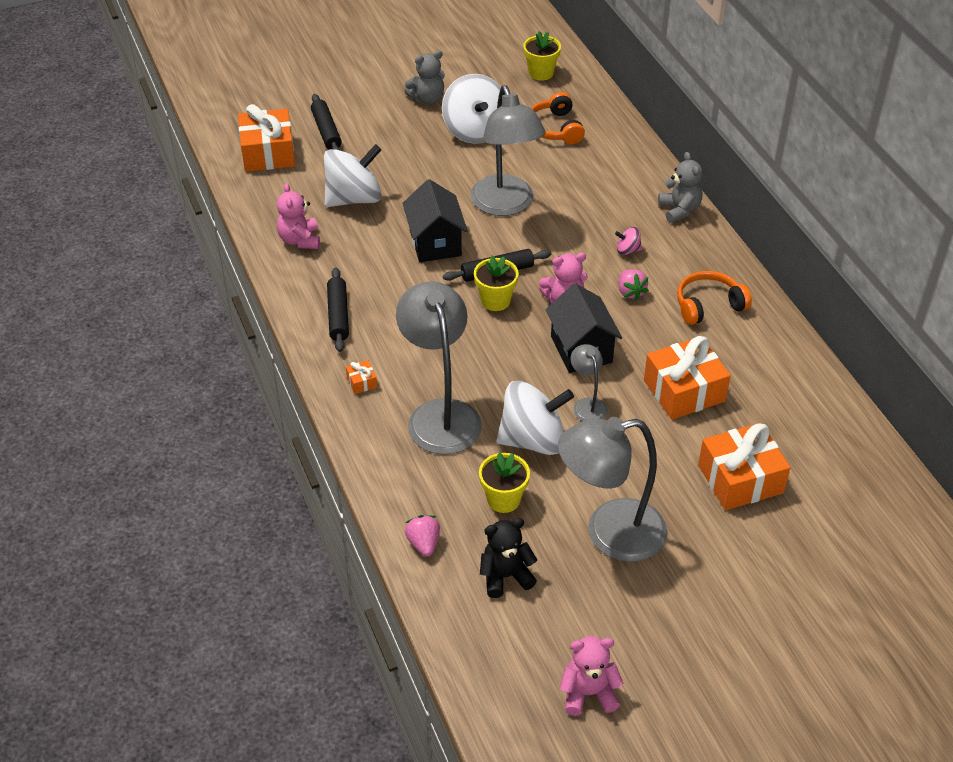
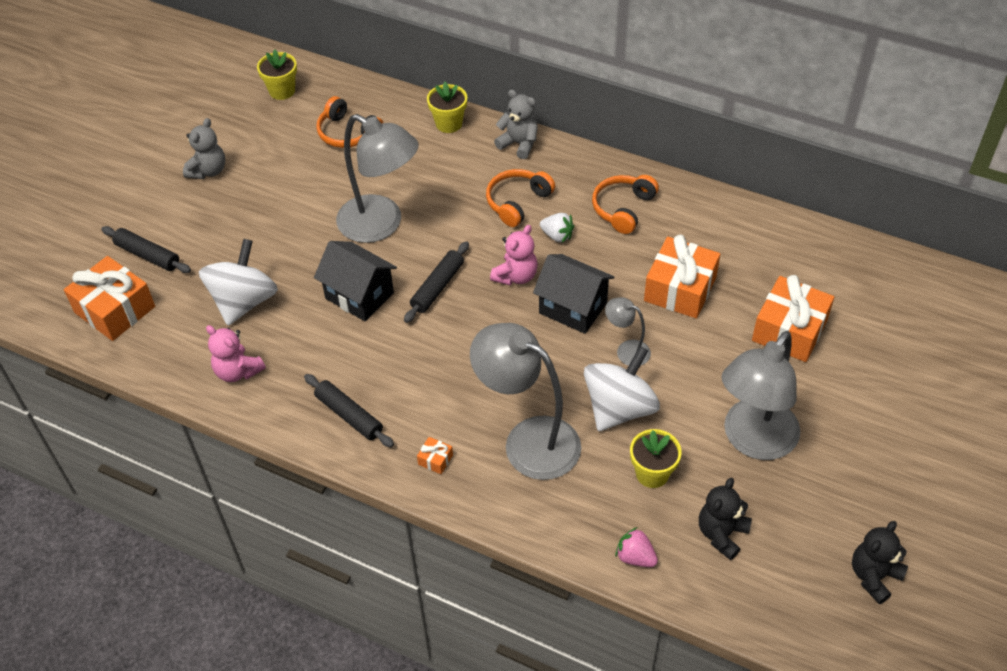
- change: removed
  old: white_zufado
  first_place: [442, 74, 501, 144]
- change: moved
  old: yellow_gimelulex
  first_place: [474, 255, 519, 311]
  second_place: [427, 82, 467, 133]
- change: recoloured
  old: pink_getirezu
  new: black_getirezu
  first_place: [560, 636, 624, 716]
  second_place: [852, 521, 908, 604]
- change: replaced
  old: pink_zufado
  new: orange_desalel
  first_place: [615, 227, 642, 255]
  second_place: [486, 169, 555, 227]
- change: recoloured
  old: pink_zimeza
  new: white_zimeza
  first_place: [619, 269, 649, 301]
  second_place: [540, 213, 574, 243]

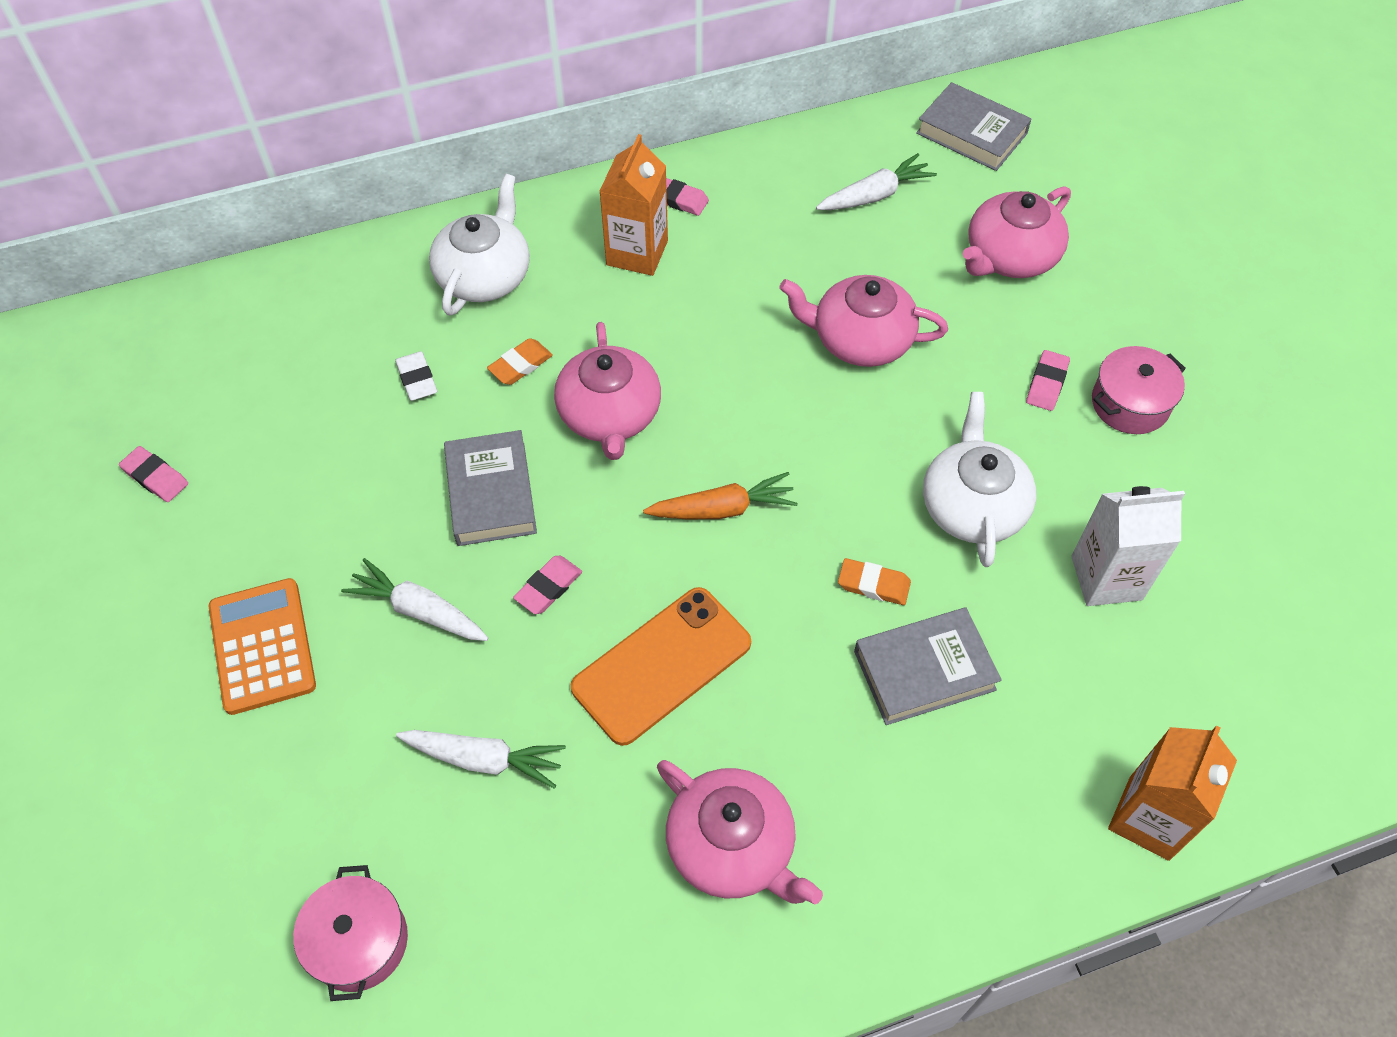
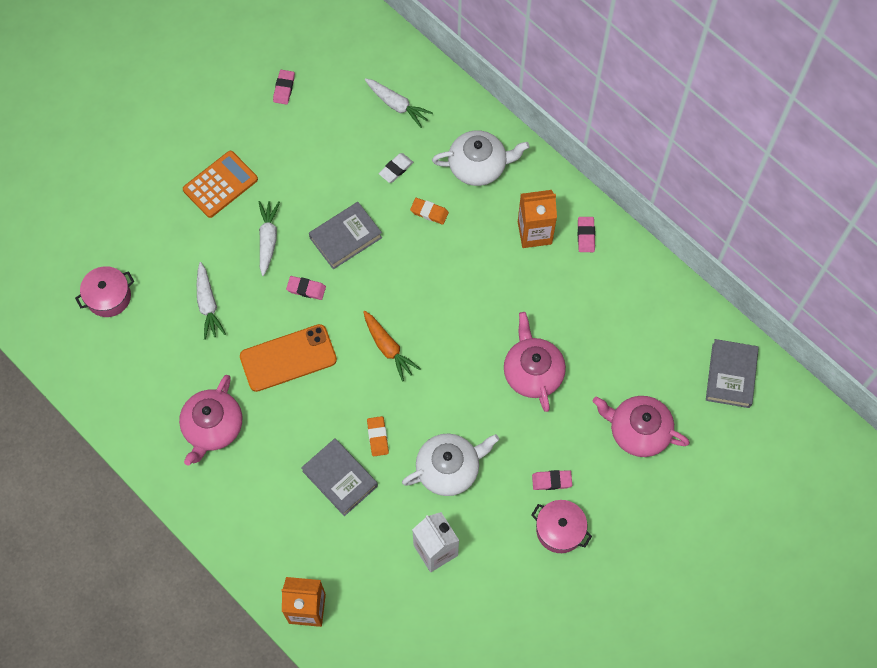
- change: removed
  old: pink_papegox
  first_place: [554, 322, 661, 460]
- change: turned
  old: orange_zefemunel
  first_place: [571, 587, 751, 746]
  second_place: [240, 324, 337, 392]
  degrees: -45
- change: moved
  old: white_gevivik
  first_place: [816, 153, 937, 210]
  second_place: [365, 78, 433, 128]

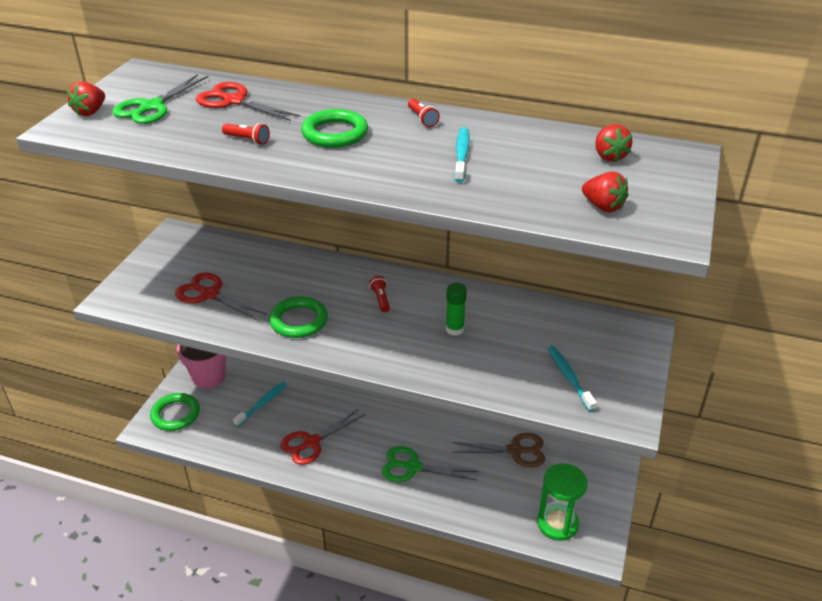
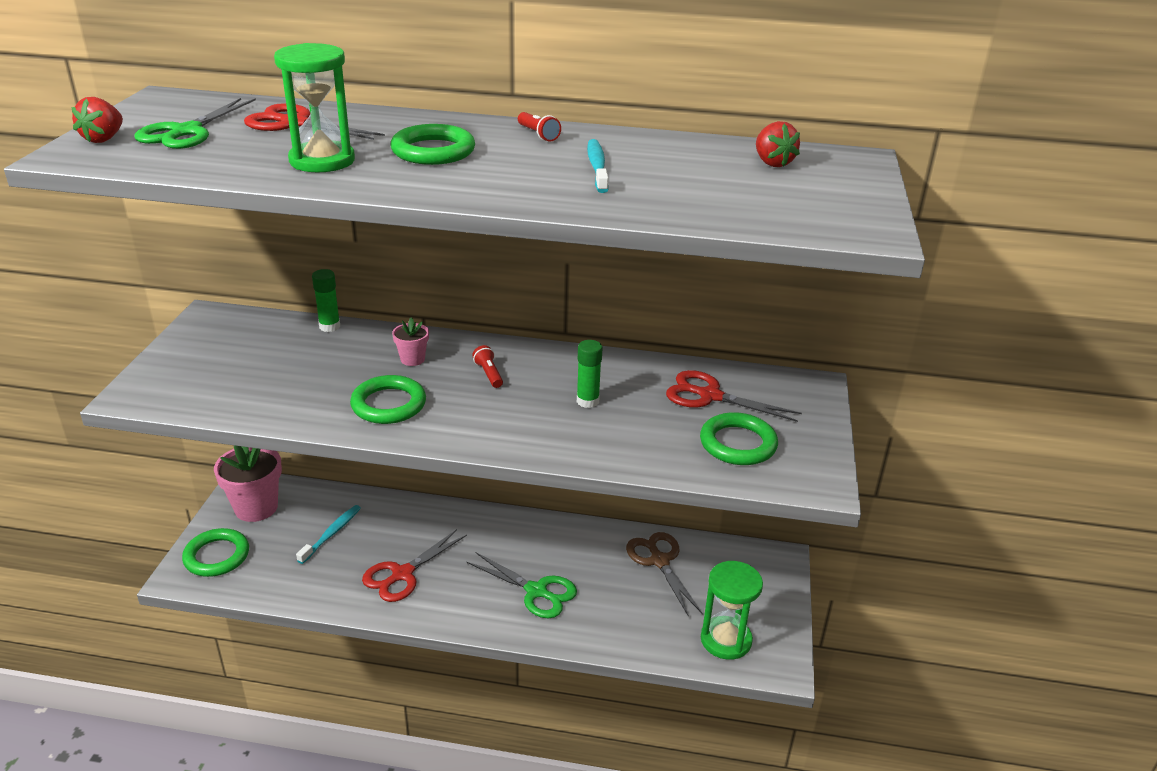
- change: moved
  old: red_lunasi
  first_place: [175, 273, 268, 321]
  second_place: [666, 370, 802, 422]
- change: replaced
  old: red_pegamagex
  new: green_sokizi
  first_place: [222, 123, 270, 145]
  second_place: [274, 43, 355, 172]
- change: turned
  old: green_lunasi
  first_place: [382, 446, 478, 482]
  second_place: [467, 552, 577, 618]
  degrees: -150
- change: turned
  old: brown_lunasi
  first_place: [452, 433, 545, 468]
  second_place: [626, 532, 703, 617]
  degrees: -105
- change: replaced
  old: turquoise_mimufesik
  new: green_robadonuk
  first_place: [548, 346, 597, 412]
  second_place: [700, 412, 778, 465]
- change: removed
  old: red_zimeza
  first_place: [582, 171, 628, 212]
- change: added
  new: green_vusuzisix
  second_place: [312, 269, 340, 332]
- change: added
  new: pink_gimelulex
  second_place: [392, 317, 429, 366]

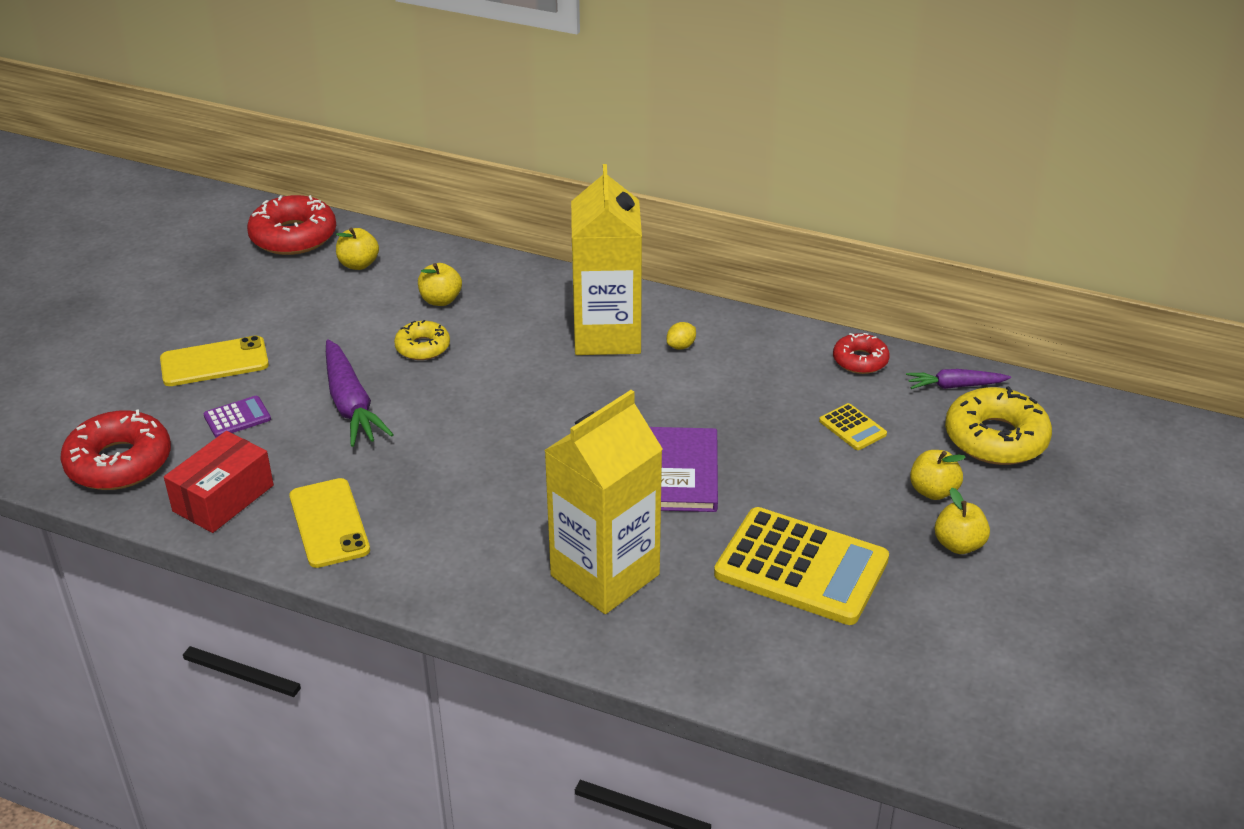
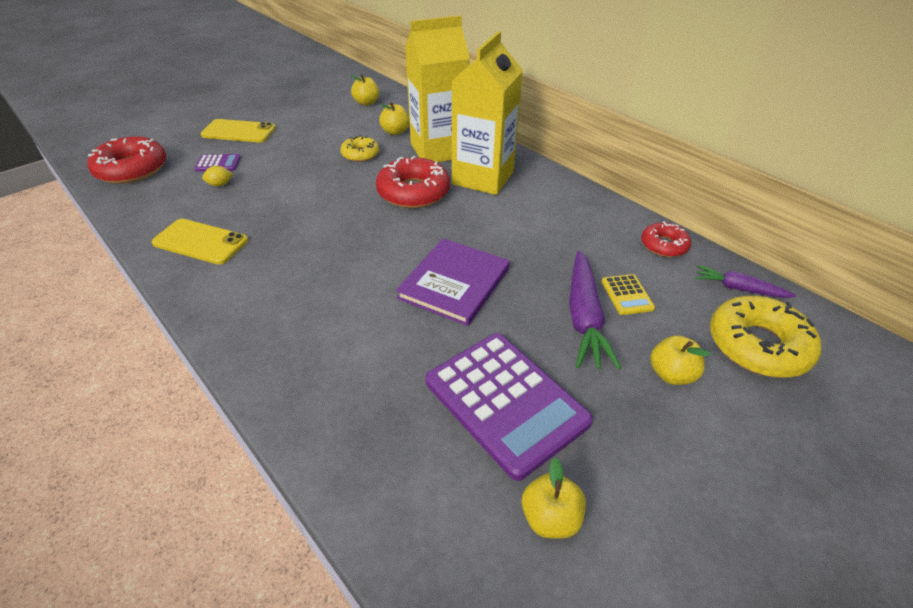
- change: removed
  old: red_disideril
  first_place: [164, 431, 274, 533]
- change: moved
  old: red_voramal
  first_place: [247, 195, 336, 255]
  second_place: [376, 156, 450, 208]
- change: turned
  old: yellow_zefemunel
  first_place: [289, 478, 370, 568]
  second_place: [152, 219, 248, 265]
  degrees: -75
- change: moved
  old: purple_gevivik
  first_place: [326, 340, 394, 447]
  second_place: [569, 251, 621, 370]
- change: moved
  old: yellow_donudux
  first_place: [544, 390, 663, 614]
  second_place: [405, 15, 470, 163]
- change: moved
  old: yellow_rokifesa
  first_place: [667, 322, 696, 350]
  second_place: [202, 166, 233, 187]
- change: recoloured
  old: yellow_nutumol
  new: purple_nutumol
  first_place: [714, 507, 889, 625]
  second_place: [426, 333, 593, 481]
- change: moved
  old: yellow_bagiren
  first_place: [935, 488, 990, 554]
  second_place: [522, 458, 586, 539]

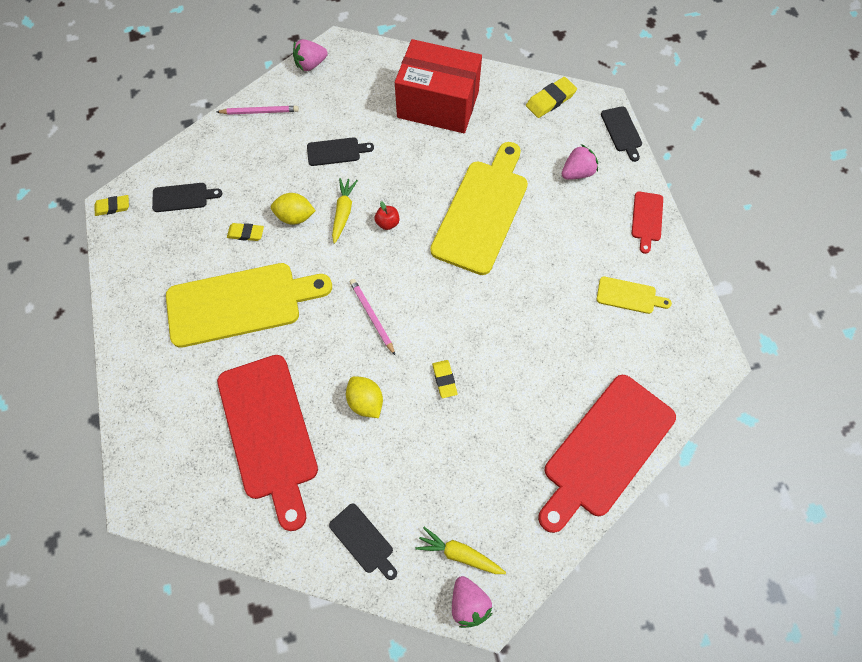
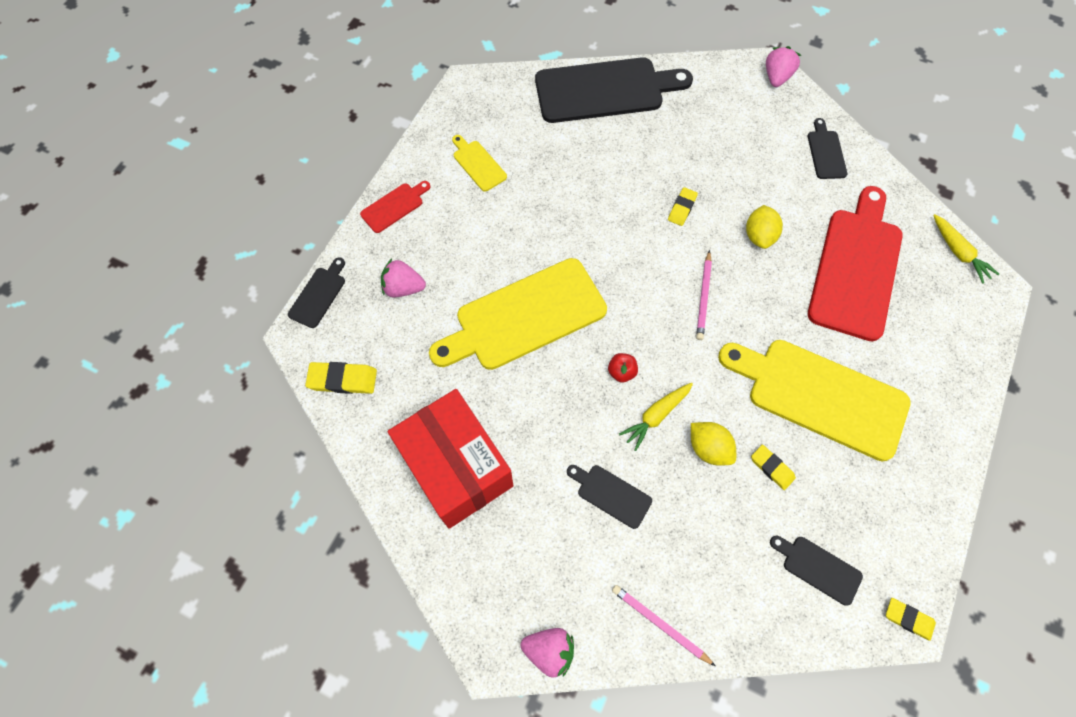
- change: moved
  old: yellow_gevivik
  first_place: [416, 527, 506, 574]
  second_place: [933, 214, 999, 284]
- change: recoloured
  old: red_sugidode
  new: black_sugidode
  first_place: [538, 375, 676, 533]
  second_place: [535, 57, 693, 123]

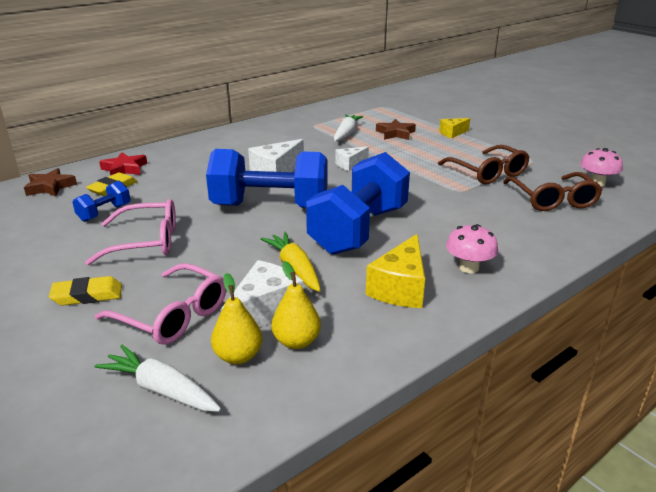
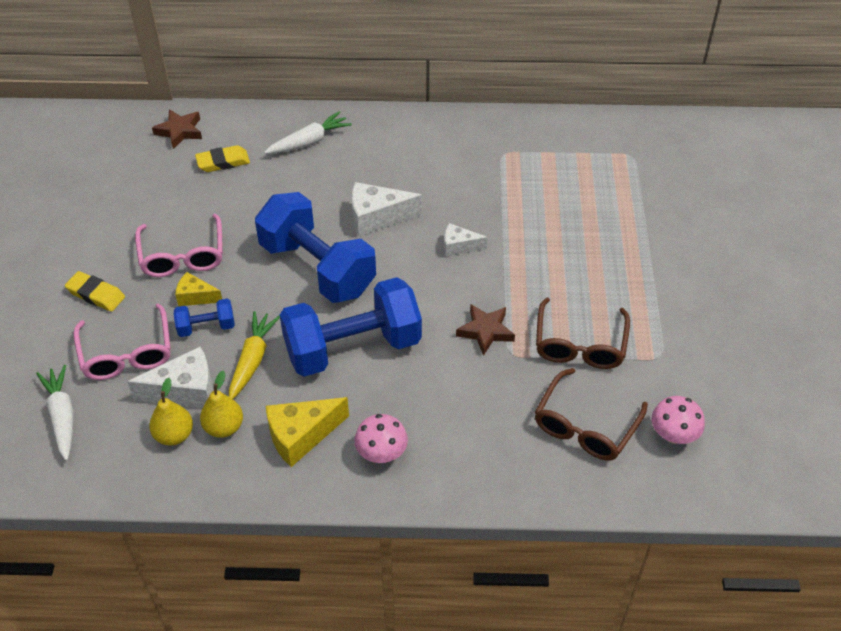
- change: moved
  old: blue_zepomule
  first_place: [72, 181, 130, 222]
  second_place: [174, 299, 235, 337]
- change: turned
  old: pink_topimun
  first_place: [85, 199, 176, 265]
  second_place: [135, 214, 223, 277]
  degrees: 45
- change: removed
  old: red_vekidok
  first_place: [99, 152, 147, 176]
- change: moved
  old: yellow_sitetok
  first_place: [211, 273, 262, 364]
  second_place: [200, 371, 243, 438]
- change: moved
  old: white_gevivik
  first_place: [334, 114, 363, 141]
  second_place: [264, 111, 352, 154]
- change: moved
  old: brown_vekidok
  first_place: [376, 119, 416, 140]
  second_place: [456, 304, 515, 356]
- change: moved
  old: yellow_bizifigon
  first_place: [439, 118, 470, 138]
  second_place: [175, 272, 222, 306]

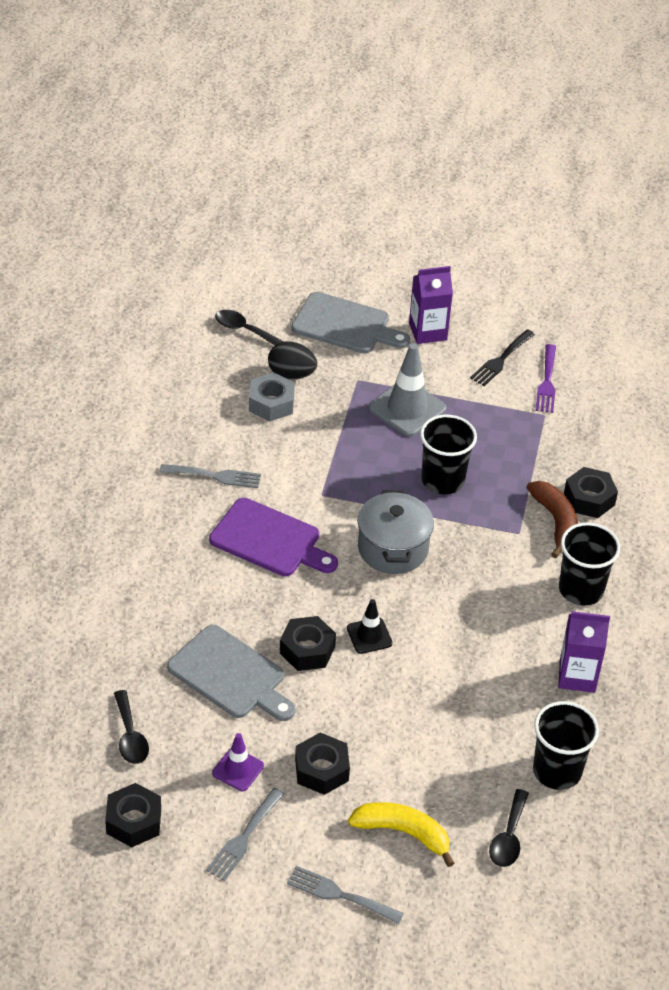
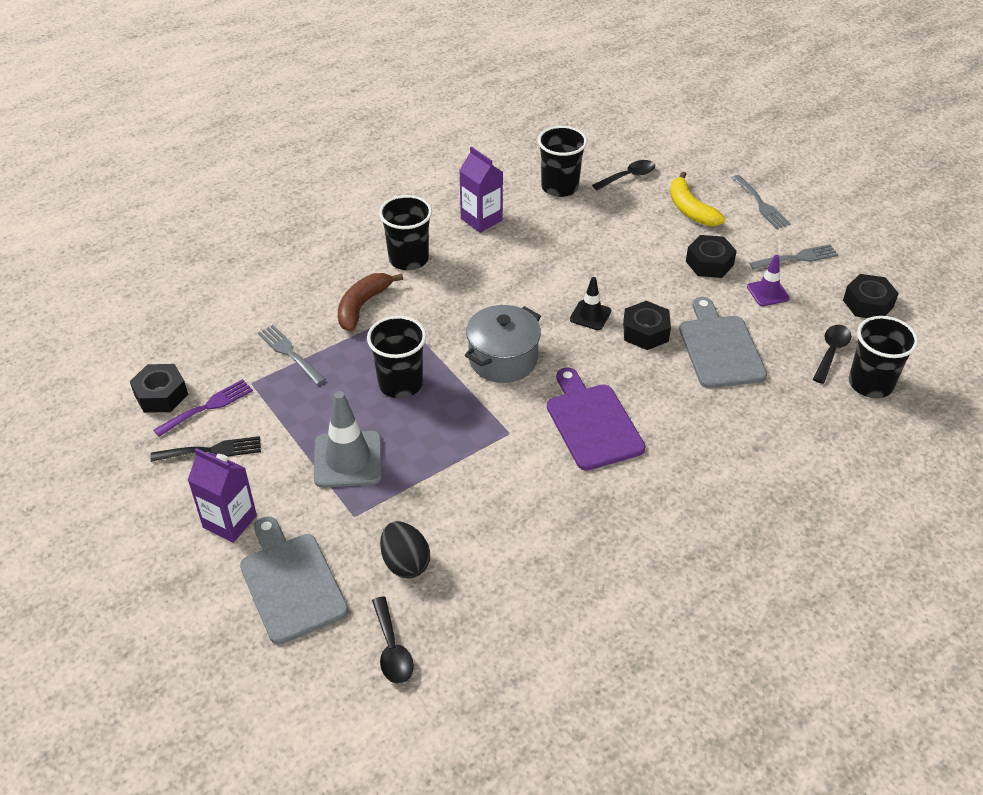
- change: moved
  old: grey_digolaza
  first_place: [160, 464, 261, 488]
  second_place: [258, 325, 326, 385]
- change: removed
  old: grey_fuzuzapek
  first_place: [249, 372, 295, 421]
- change: moved
  old: black_fuzuzapek
  first_place: [564, 467, 618, 518]
  second_place: [130, 364, 188, 413]
- change: added
  new: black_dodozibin
  second_place: [849, 316, 918, 398]

